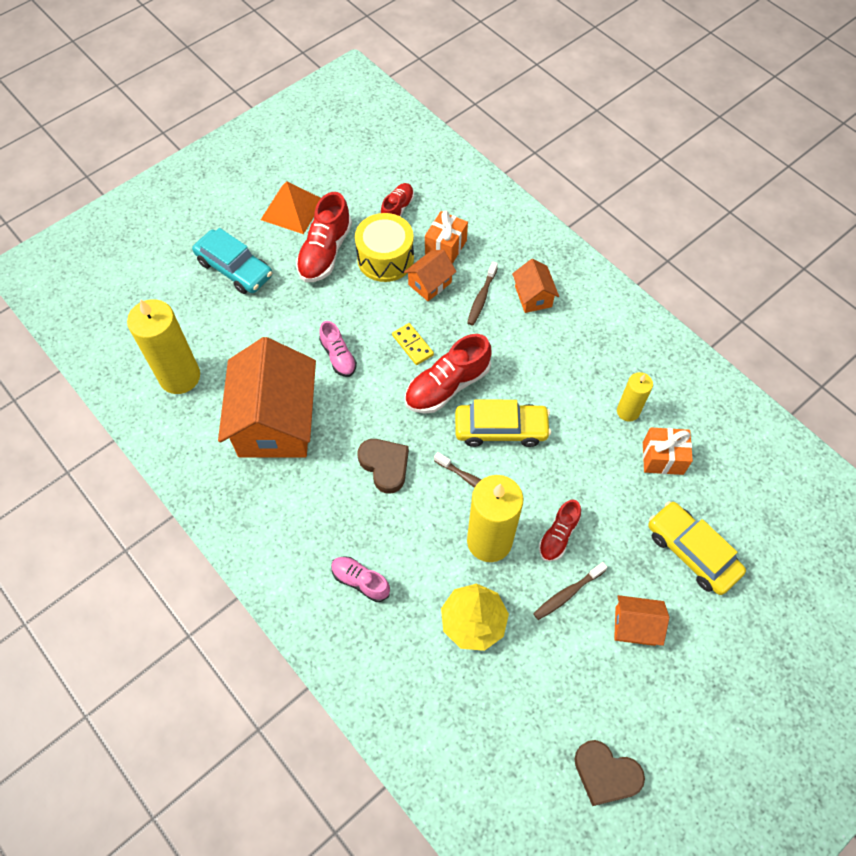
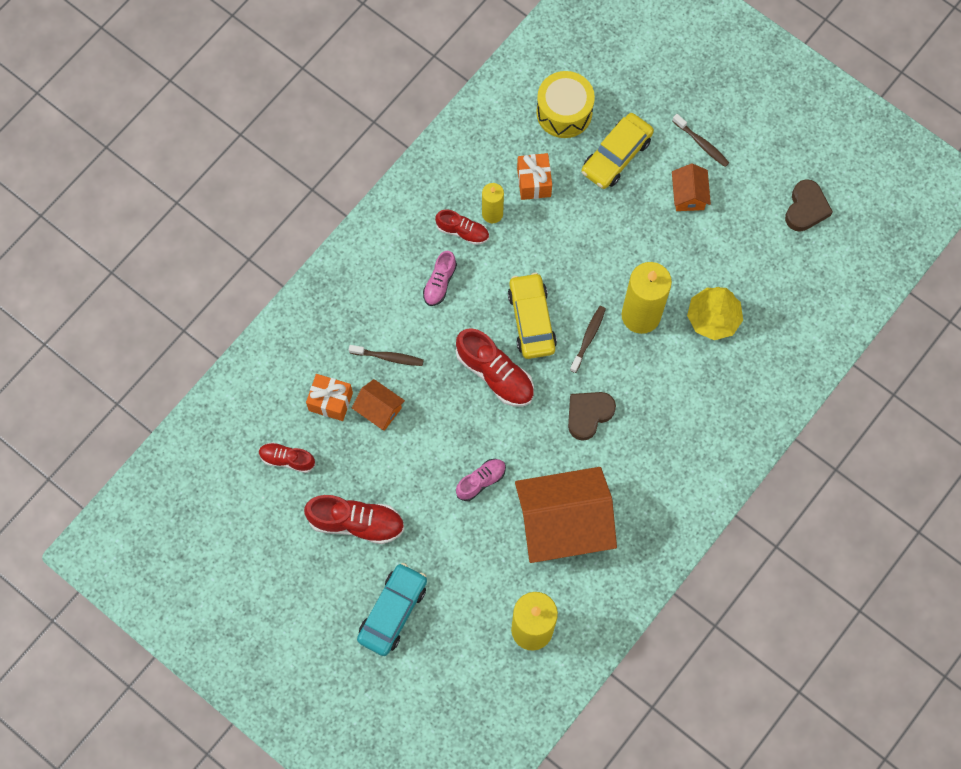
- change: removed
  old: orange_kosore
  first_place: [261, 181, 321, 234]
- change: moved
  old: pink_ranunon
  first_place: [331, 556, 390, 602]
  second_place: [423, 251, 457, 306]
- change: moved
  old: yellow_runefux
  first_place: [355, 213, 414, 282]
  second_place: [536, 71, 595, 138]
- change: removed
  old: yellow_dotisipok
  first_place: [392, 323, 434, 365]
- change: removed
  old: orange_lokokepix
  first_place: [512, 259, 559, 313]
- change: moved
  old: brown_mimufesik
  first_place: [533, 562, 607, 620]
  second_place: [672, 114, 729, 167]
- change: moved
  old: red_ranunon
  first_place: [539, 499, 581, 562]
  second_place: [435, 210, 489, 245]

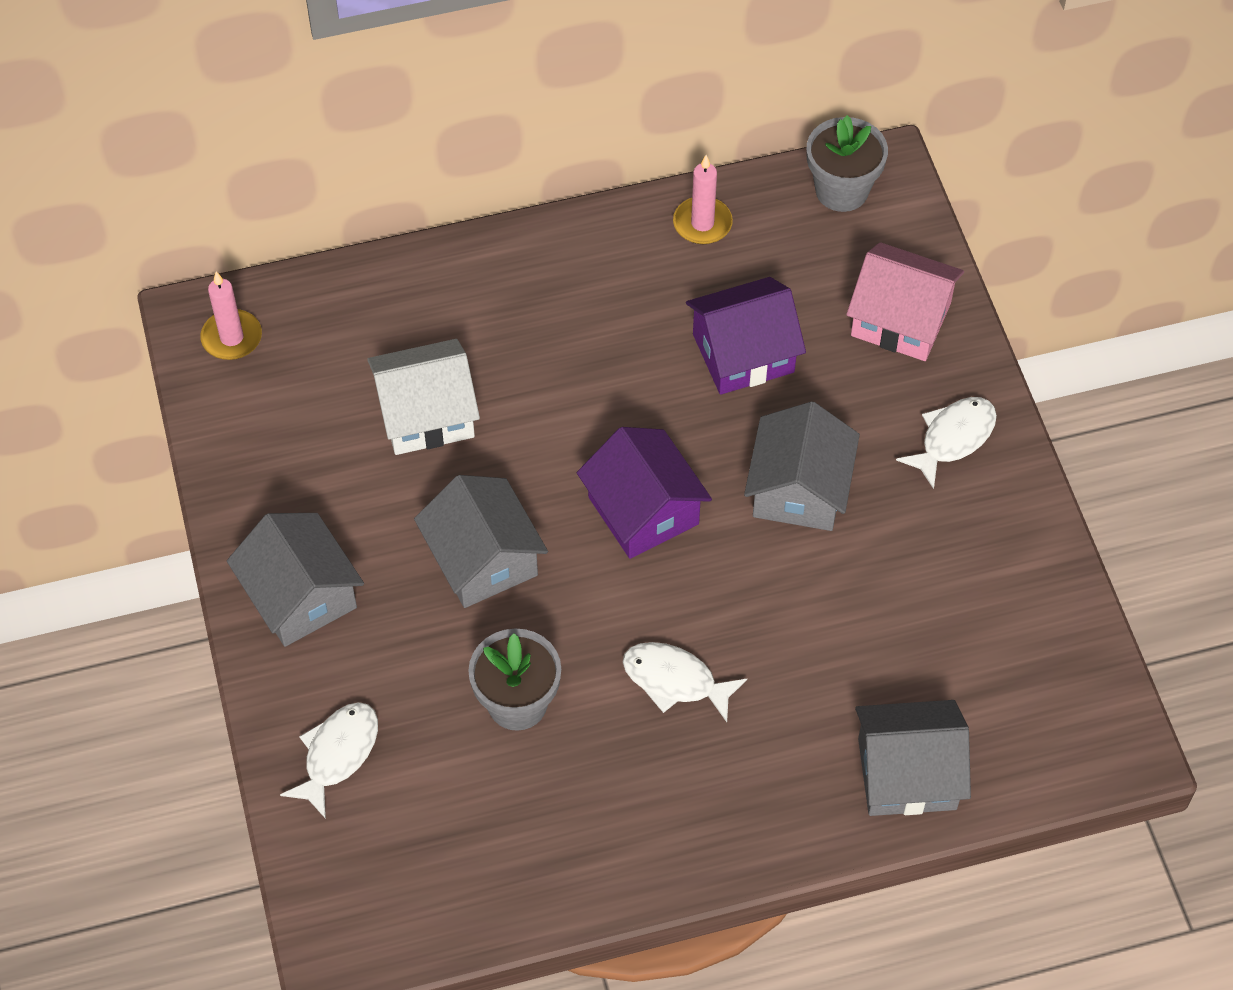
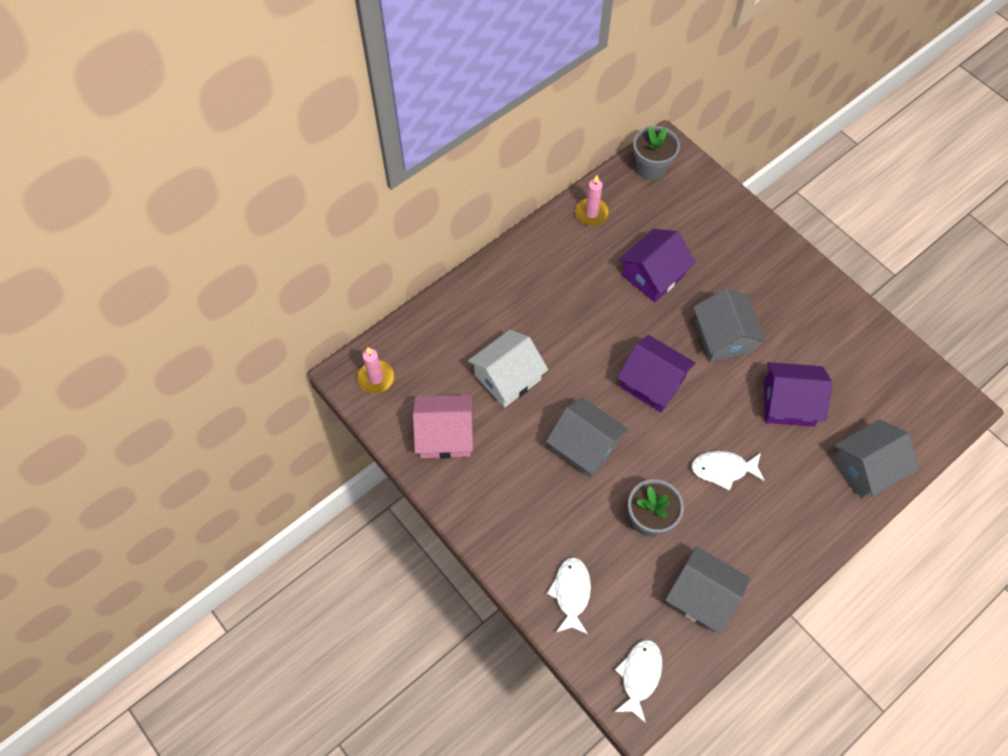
- change: moved
  old: grey_lokokepix
  first_place: [227, 513, 364, 647]
  second_place: [665, 546, 750, 634]
- change: moved
  old: pink_lokokepix
  first_place: [846, 242, 964, 361]
  second_place: [413, 395, 473, 459]
- change: moved
  old: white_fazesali
  first_place: [896, 397, 997, 489]
  second_place: [614, 640, 662, 723]
- change: added
  new: purple_lokokepix
  second_place: [764, 362, 833, 427]

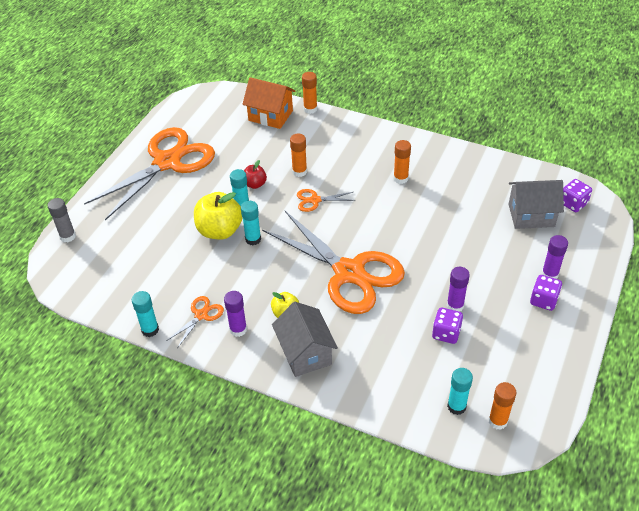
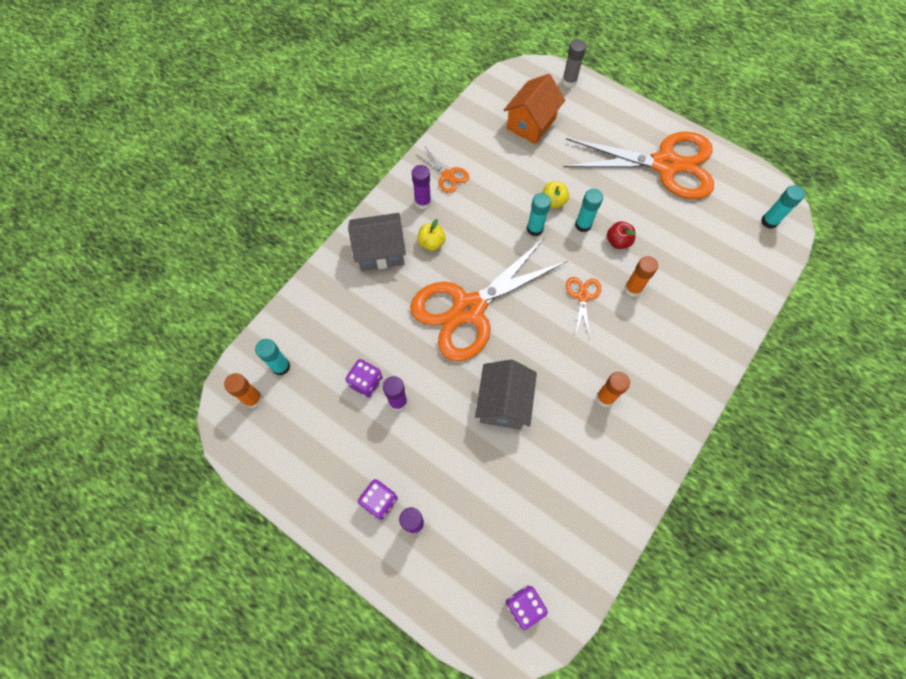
- change: turned
  old: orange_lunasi
  first_place: [84, 127, 215, 220]
  second_place: [564, 131, 714, 199]
  degrees: -45
- change: moved
  old: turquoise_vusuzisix
  first_place: [132, 291, 159, 337]
  second_place: [761, 185, 805, 229]
- change: resized
  old: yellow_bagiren
  first_place: [194, 192, 243, 240]
  second_place: [542, 181, 569, 209]
  factor: 0.53
- change: moved
  old: orange_lokokepix
  first_place: [242, 77, 295, 129]
  second_place: [504, 74, 565, 144]
- change: removed
  old: orange_vusuzisix
  first_place: [302, 72, 317, 114]
- change: moved
  old: grey_lokokepix
  first_place: [509, 180, 564, 229]
  second_place: [475, 360, 537, 430]

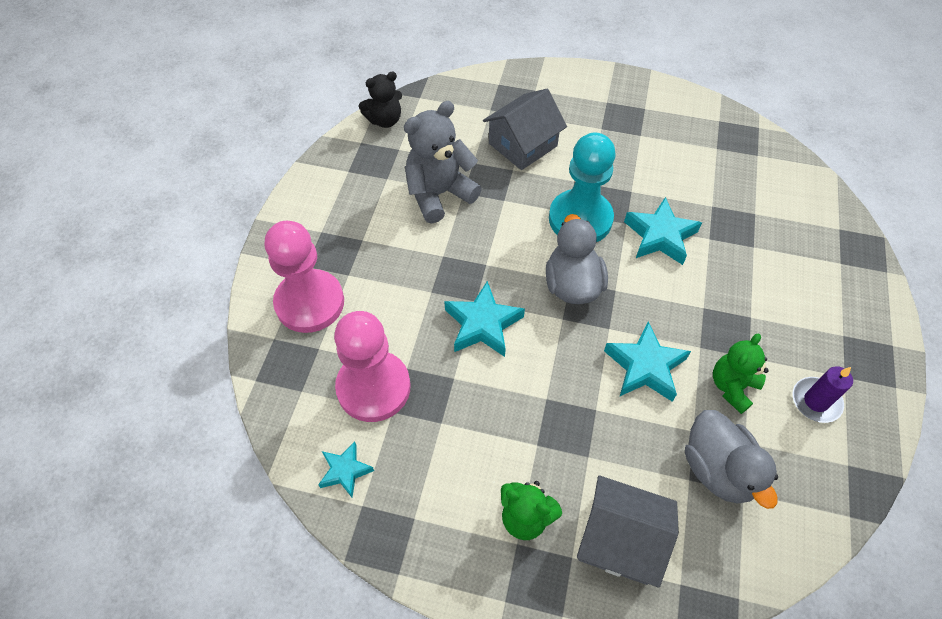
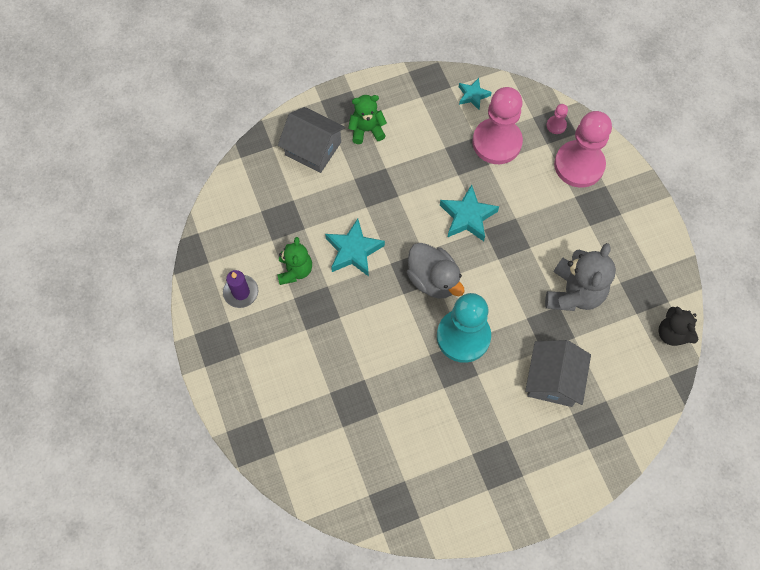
- change: turned
  old: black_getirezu
  first_place: [359, 71, 402, 128]
  second_place: [658, 307, 698, 346]
  degrees: -60
- change: turned
  old: grey_lokokepix
  first_place: [577, 475, 679, 588]
  second_place: [278, 107, 345, 173]
  degrees: 45
- change: removed
  old: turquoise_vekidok
  first_place: [624, 197, 702, 265]
- change: removed
  old: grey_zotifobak
  first_place: [685, 410, 778, 509]
- change: added
  new: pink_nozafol
  second_place: [547, 104, 568, 134]

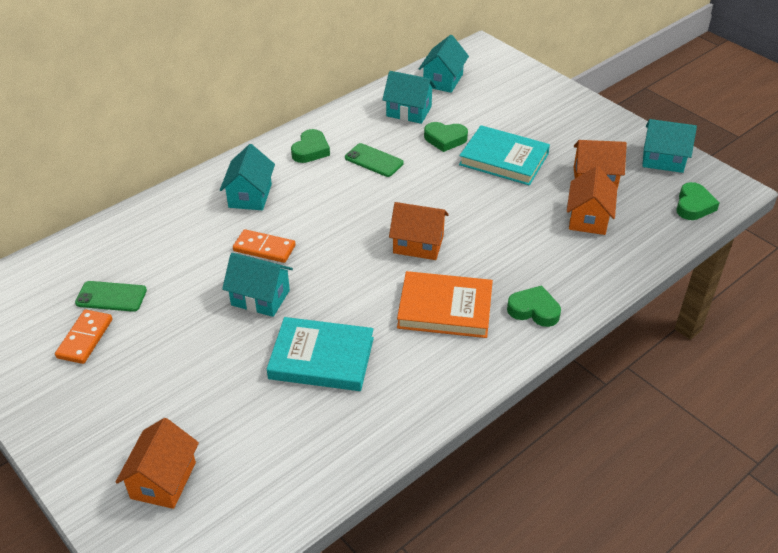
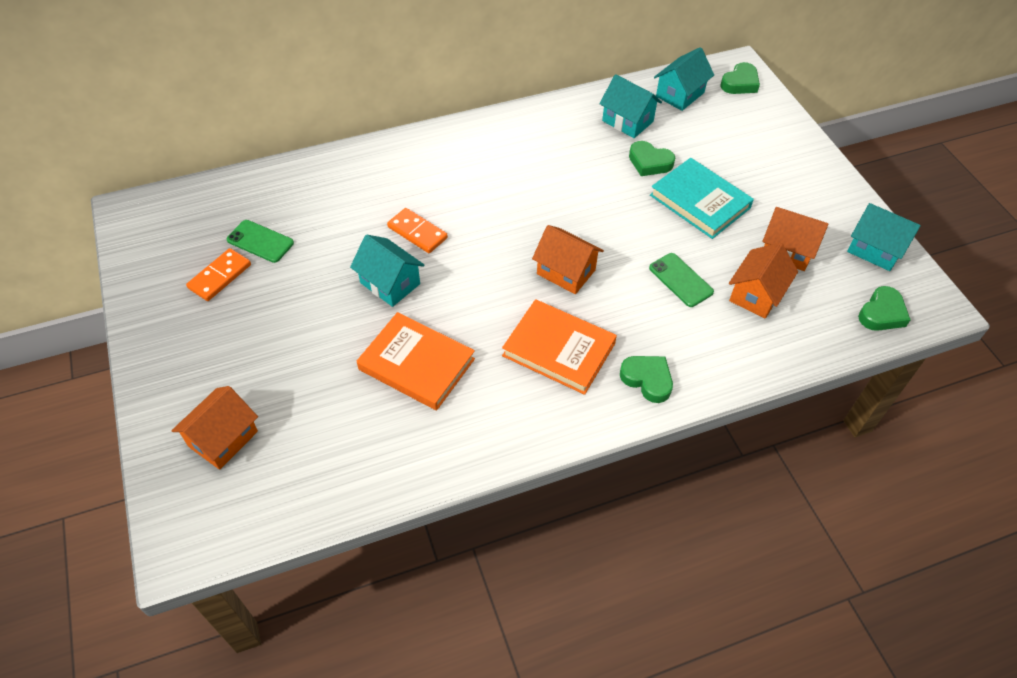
- change: removed
  old: turquoise_lokokepix
  first_place: [220, 144, 275, 210]
- change: recoloured
  old: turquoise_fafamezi
  new: orange_fafamezi
  first_place: [267, 317, 374, 391]
  second_place: [357, 312, 475, 410]
- change: moved
  old: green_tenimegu
  first_place: [291, 129, 330, 163]
  second_place: [721, 62, 760, 94]
- change: moved
  old: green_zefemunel
  first_place: [345, 143, 404, 177]
  second_place: [649, 253, 714, 307]

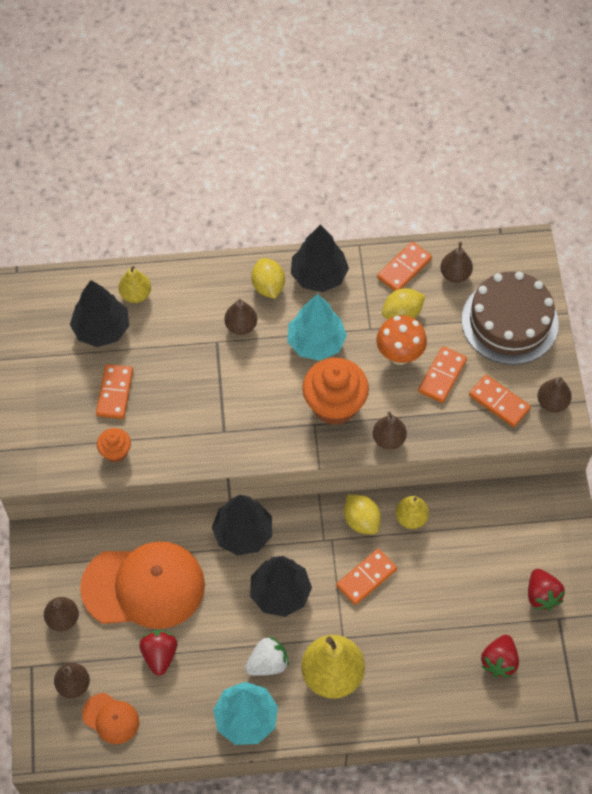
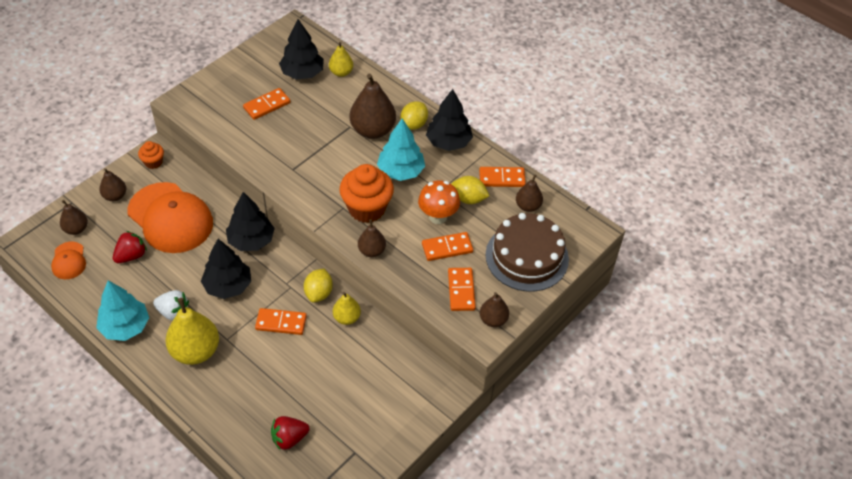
- change: moved
  old: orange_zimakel
  first_place: [97, 428, 131, 463]
  second_place: [138, 141, 164, 169]
- change: resized
  old: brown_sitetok
  first_place: [224, 299, 257, 335]
  second_place: [350, 74, 396, 139]
  factor: 1.79
- change: removed
  old: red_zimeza
  first_place: [528, 569, 565, 610]

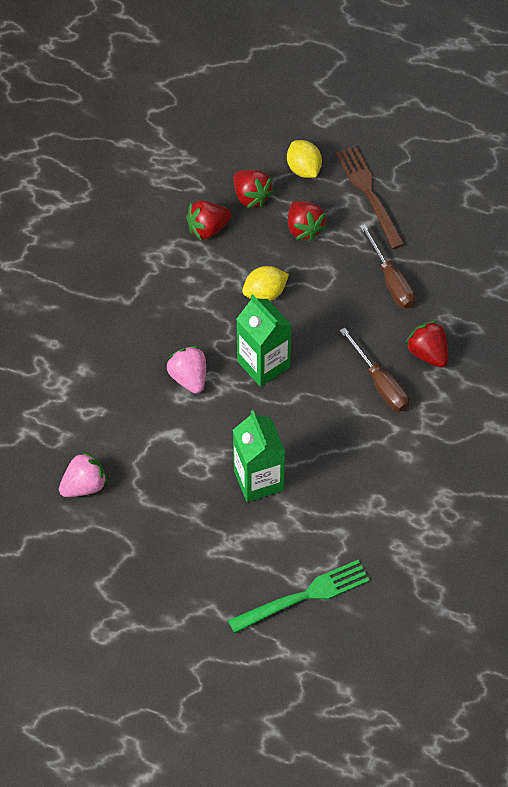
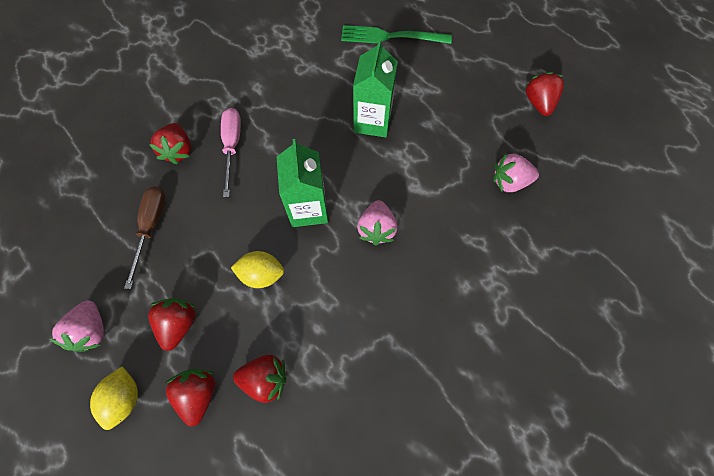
- change: replaced
  old: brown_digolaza
  new: pink_zimeza
  first_place: [336, 146, 405, 249]
  second_place: [50, 301, 104, 352]
- change: recoloured
  old: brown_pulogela
  new: pink_pulogela
  first_place: [340, 328, 409, 412]
  second_place: [221, 108, 241, 197]
- change: added
  new: red_zimeza
  second_place: [525, 72, 564, 116]

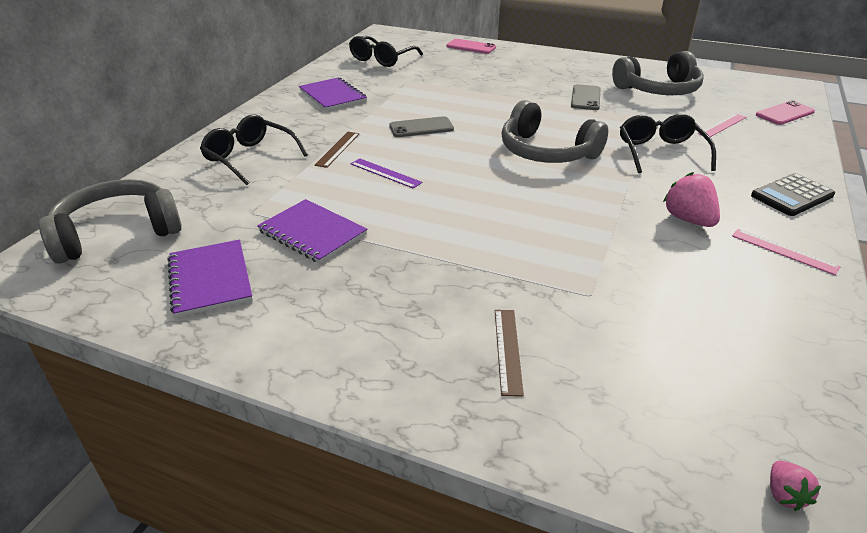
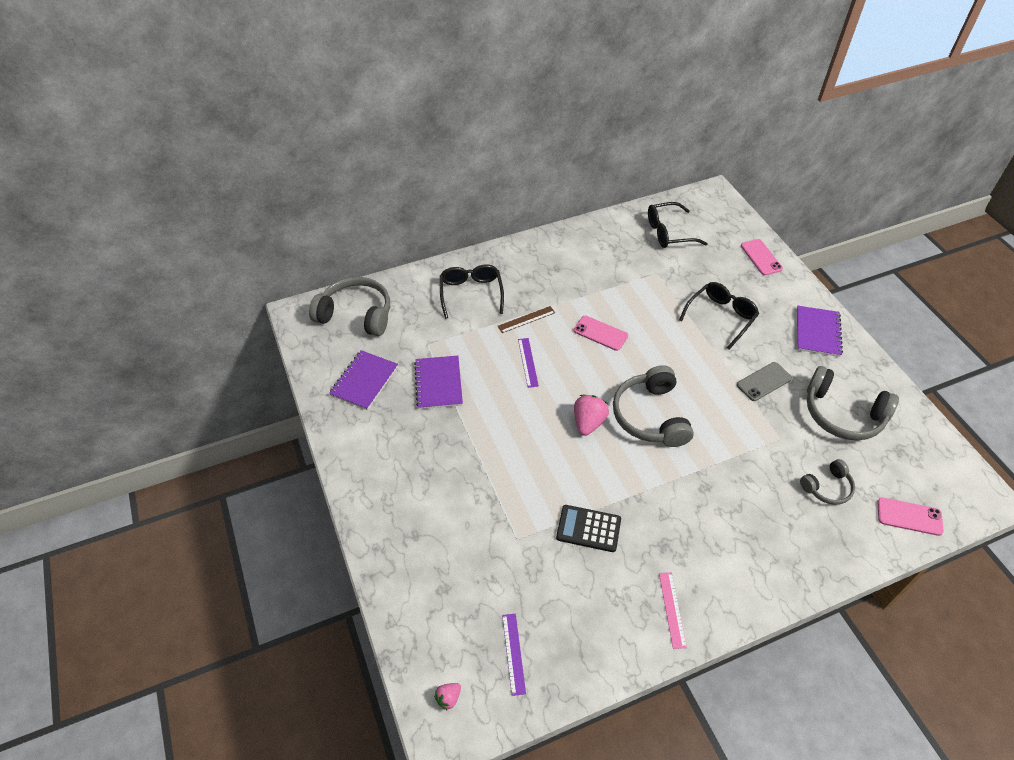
- change: moved
  old: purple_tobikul
  first_place: [299, 77, 367, 111]
  second_place: [797, 306, 843, 357]
- change: recoloured
  old: grey_zefemunel
  new: pink_zefemunel
  first_place: [389, 116, 454, 137]
  second_place: [574, 316, 628, 351]
- change: removed
  old: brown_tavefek
  first_place: [495, 310, 524, 397]
- change: moved
  old: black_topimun
  first_place: [620, 114, 716, 173]
  second_place: [679, 282, 759, 349]
- change: moved
  old: pink_zimeza
  first_place: [663, 172, 720, 227]
  second_place: [574, 395, 609, 436]
- change: replaced
  old: pink_tavefek
  new: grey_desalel
  first_place: [697, 113, 746, 137]
  second_place: [800, 459, 855, 505]
- change: moved
  old: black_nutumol
  first_place: [751, 173, 835, 216]
  second_place: [556, 505, 621, 552]
- change: added
  new: purple_tavefek
  second_place: [502, 614, 526, 696]

